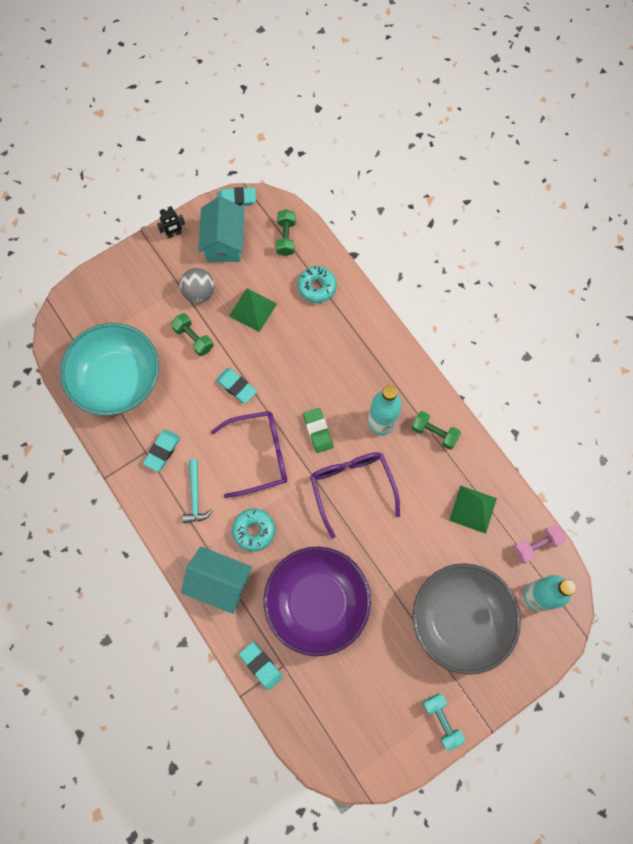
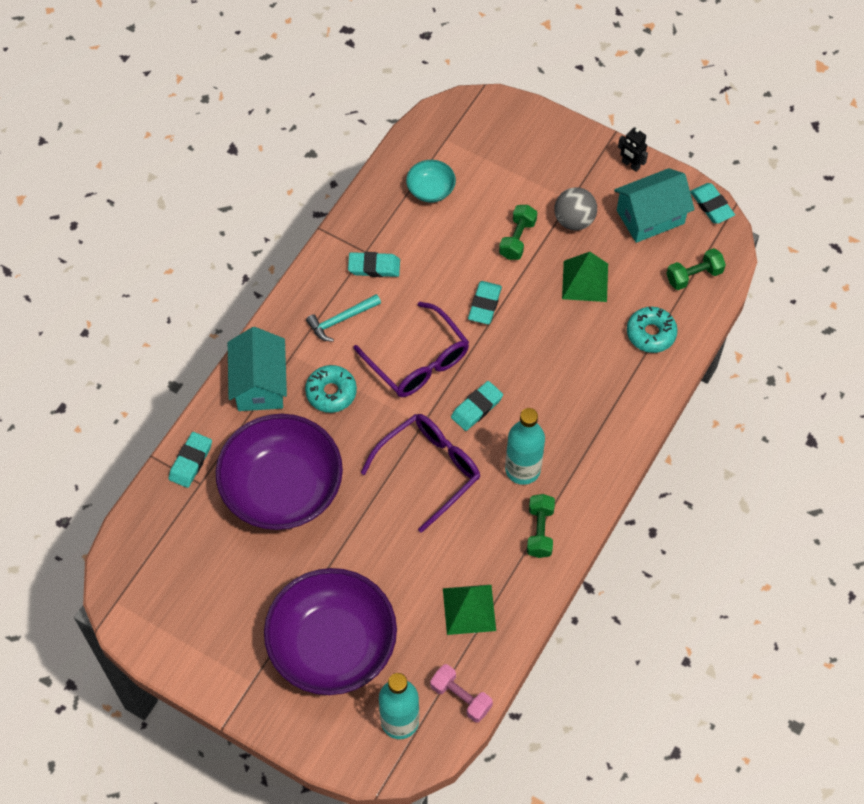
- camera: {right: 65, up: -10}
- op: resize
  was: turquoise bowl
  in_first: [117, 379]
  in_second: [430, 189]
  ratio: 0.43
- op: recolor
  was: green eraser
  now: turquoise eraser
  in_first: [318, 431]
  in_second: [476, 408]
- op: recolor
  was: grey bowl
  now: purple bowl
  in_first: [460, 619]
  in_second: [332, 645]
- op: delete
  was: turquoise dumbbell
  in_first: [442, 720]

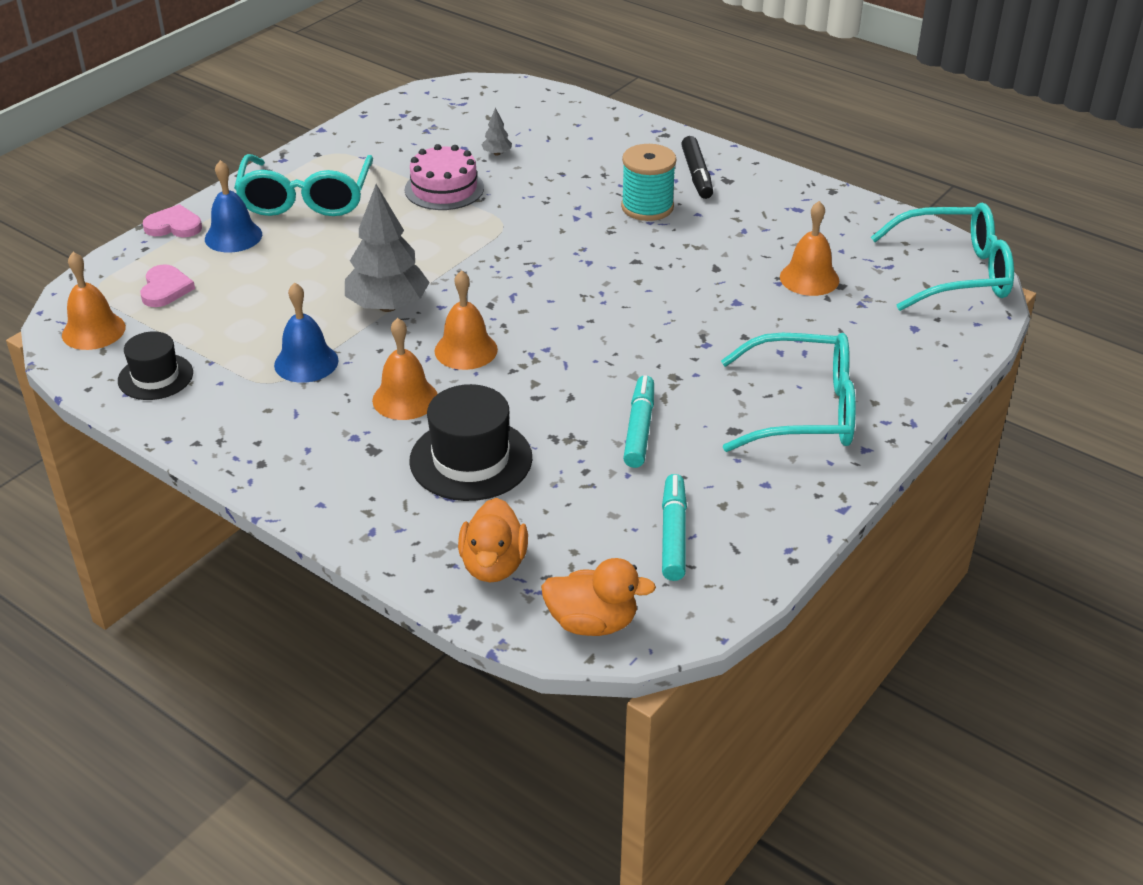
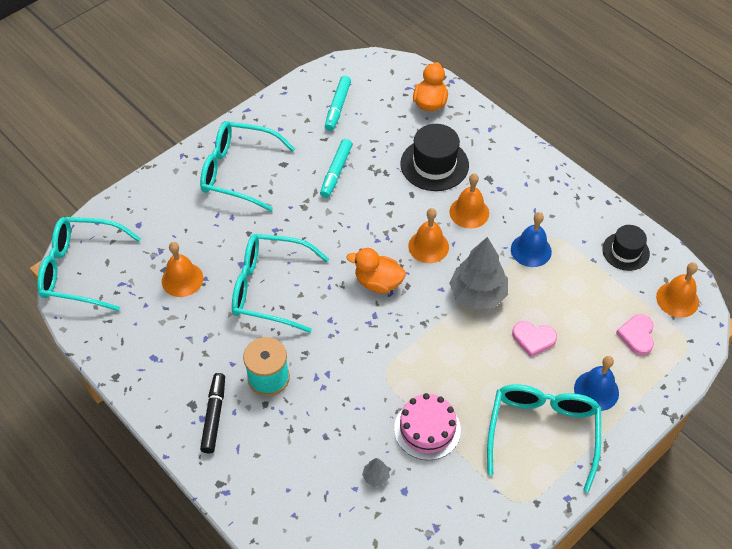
- camera: {right: -170, up: 15}
- op: move
  was: pink heart
  in_first: [174, 226]
  in_second: [533, 339]
- op: move
  was: orange duck
  in_first: [592, 623]
  in_second: [378, 282]
- op: insert
  now: turquoise glasses
  in_second: [269, 288]

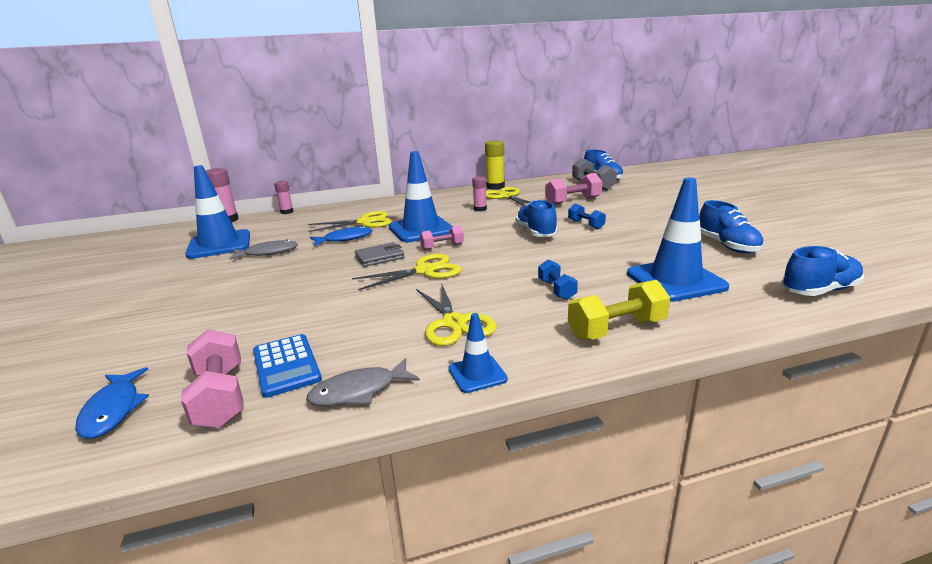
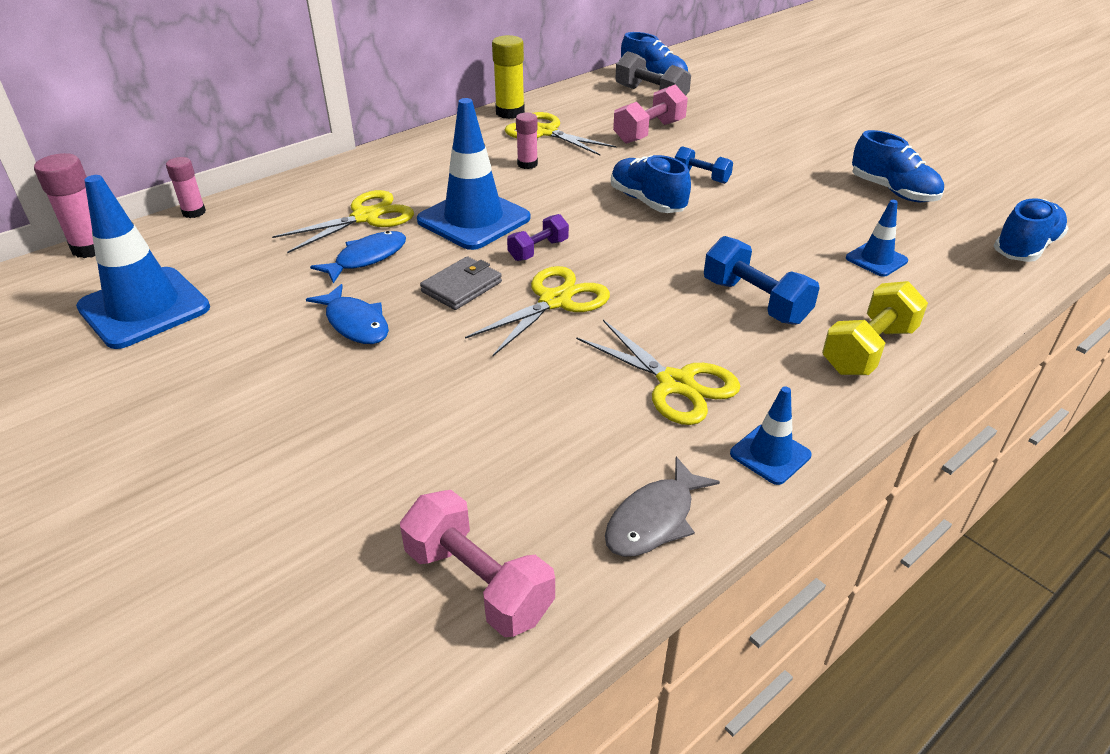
- camera: {right: -25, up: 15}
- op: move
  was: blue fish
  in_first: [113, 410]
  in_second: [355, 323]
- op: delete
  was: grey fish
  in_first: [268, 253]
- op: delete
  was: blue calculator
  in_first: [286, 365]
- op: recolor
  was: pink dumbbell
  now: purple dumbbell
  in_first: [442, 247]
  in_second: [538, 250]
- op: resize
  was: blue dumbbell
  in_first: [556, 290]
  in_second: [755, 301]
  ratio: 1.61
- op: resize
  was: blue traffic cone
  in_first: [675, 280]
  in_second: [876, 259]
  ratio: 0.5

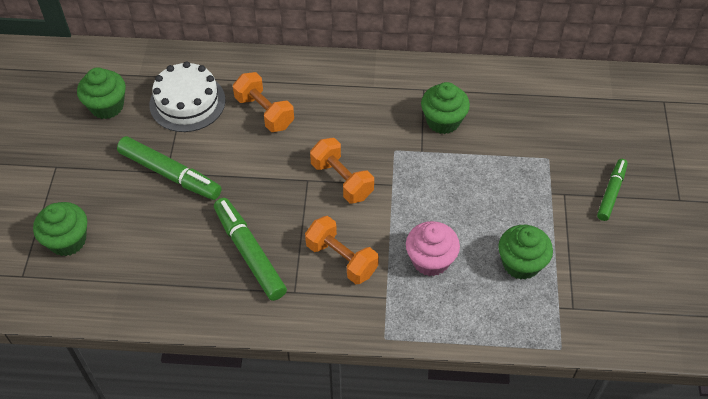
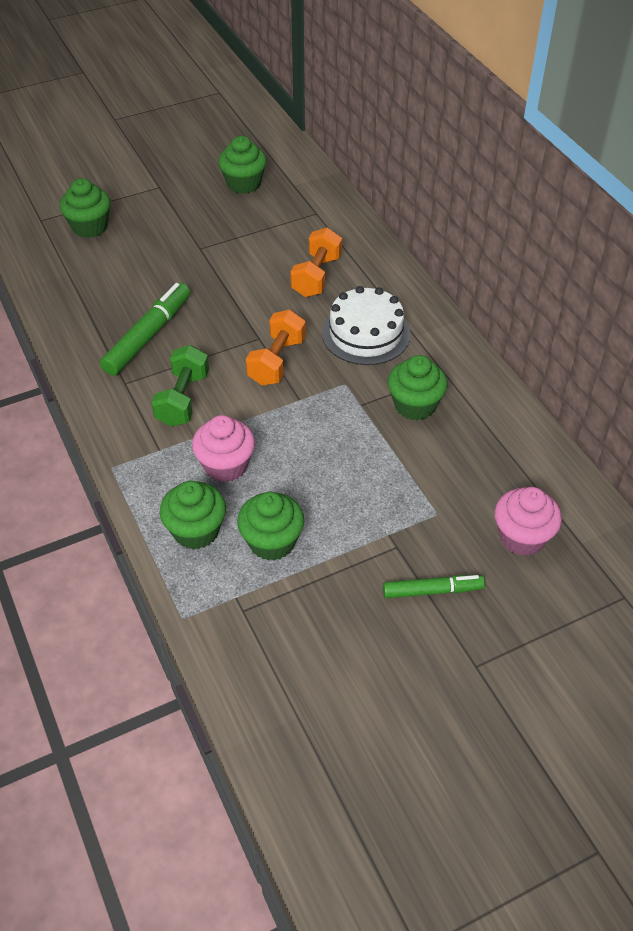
- camera: {right: 60, up: -5}
- op: delete
  was: green marker
  in_first: [170, 174]
- op: move
  was: white cake
  in_first: [187, 102]
  in_second: [366, 333]
- op: recolor
  was: orange dumbbell
  now: green dumbbell
  in_first: [341, 259]
  in_second: [183, 399]
- op: insert
  now: green cupcake
  in_second: [196, 531]
- op: insert
  now: pink cupcake
  in_second: [522, 537]

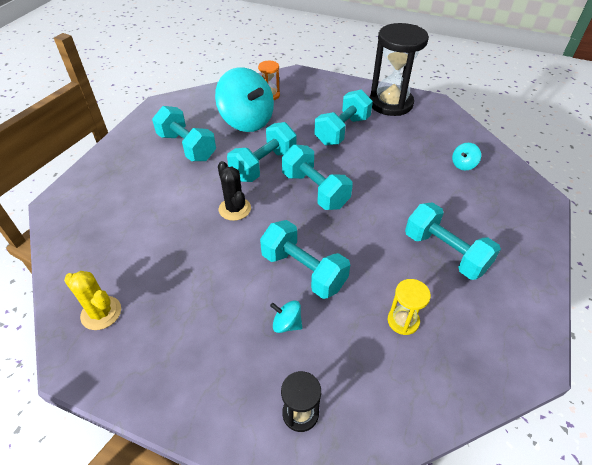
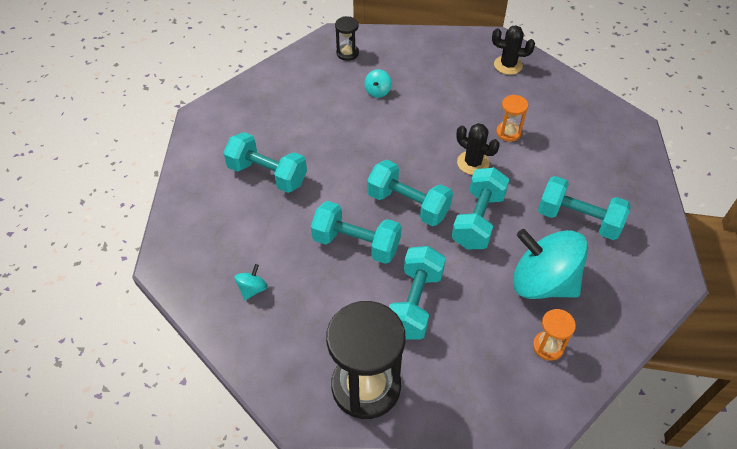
- camera: {right: 160, up: 5}
- op: recolor
  was: yellow cactus
  now: black cactus
  in_first: [101, 313]
  in_second: [508, 65]
- op: move
  was: turquoise dumbbell
  in_first: [303, 271]
  in_second: [356, 244]
- op: rotate
  was: turquoise spinning top
  in_first: [287, 324]
  in_second: [378, 91]
  clockwise: 105
- op: delete
  was: yellow hourglass
  in_first: [403, 321]
- op: insert
  now: orange hourglass
  in_second: [508, 132]

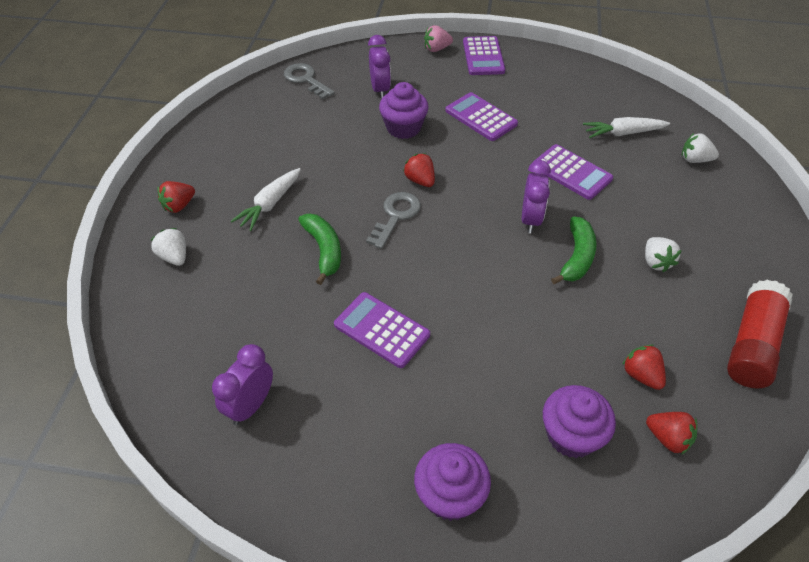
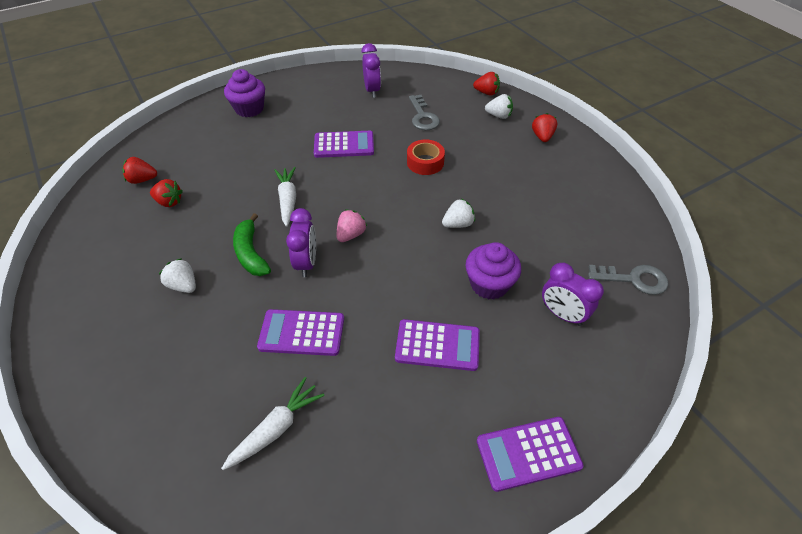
- camera: {right: 140, up: 0}
- op: move
  was: white carrot
  in_first: [270, 204]
  in_second: [288, 200]
- op: replace
  was: green banana
  now: red tape
  in_first: [324, 250]
  in_second: [425, 162]
- op: move
  was: grey key
  in_first: [396, 216]
  in_second: [423, 117]
- op: move
  was: red strawberry
  in_first: [420, 180]
  in_second: [486, 93]
- op: move
  was: pink strawberry
  in_first: [436, 49]
  in_second: [351, 234]
- op: rotate
  was: purple calculator
  in_first: [483, 56]
  in_second: [528, 453]
  clockwise: -60
- op: rotate
  was: purple clock
  in_first: [530, 219]
  in_second: [306, 263]
  clockwise: -150
- op: delete
  was: purple cupcake
  in_first: [571, 435]
- op: move
  was: white strawberry
  in_first: [695, 160]
  in_second: [458, 224]
- op: delete
  was: red glue stick
  in_first: [752, 344]

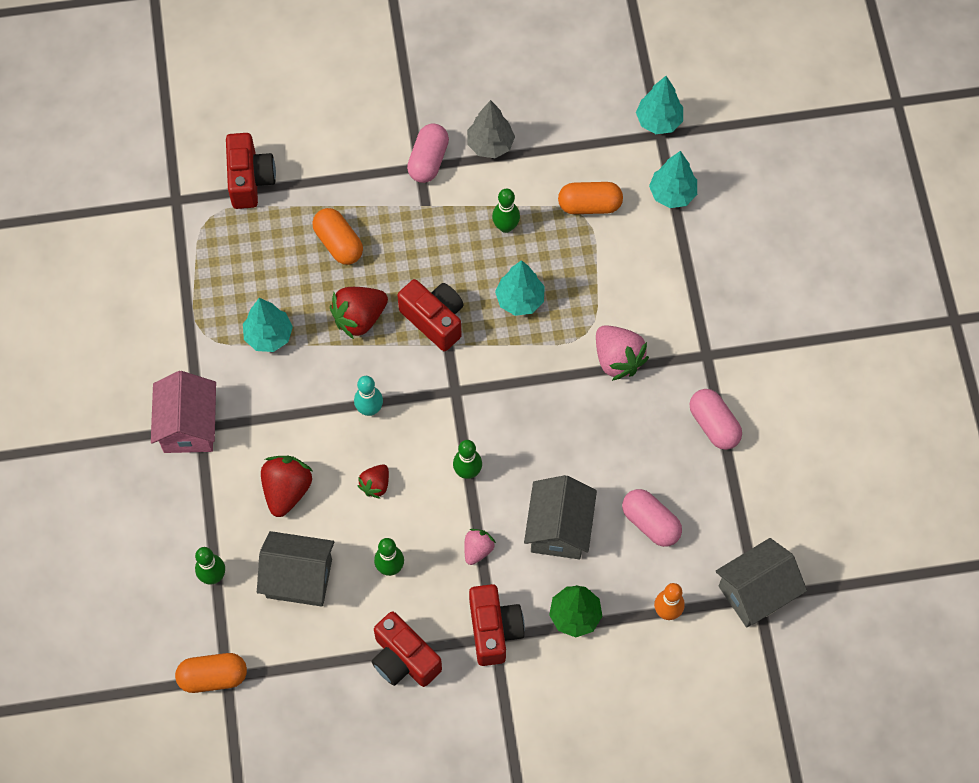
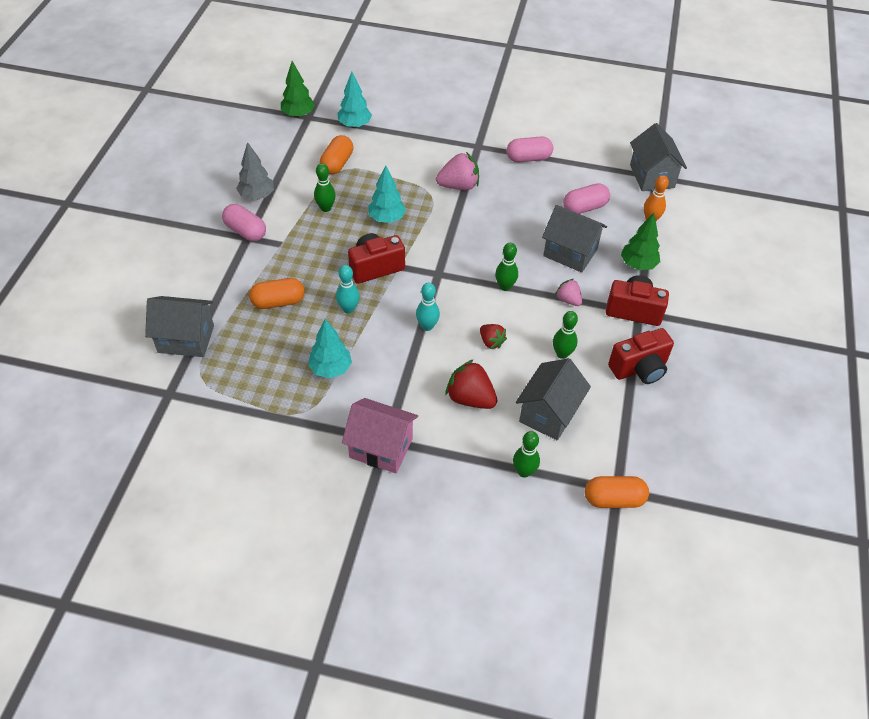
- camera: {right: -70, up: -15}
- op: rotate
  was: orange capsule
  in_first: [213, 677]
  in_second: [613, 499]
  clockwise: 75
- op: replace
  was: red camera
  now: grey house
  in_first: [250, 180]
  in_second: [186, 339]
- op: replace
  was: red strawberry
  now: turquoise bowling pin
  in_first: [359, 318]
  in_second: [348, 309]
- op: recolor
  was: turquoise tree
  now: green tree
  in_first: [658, 121]
  in_second: [298, 114]

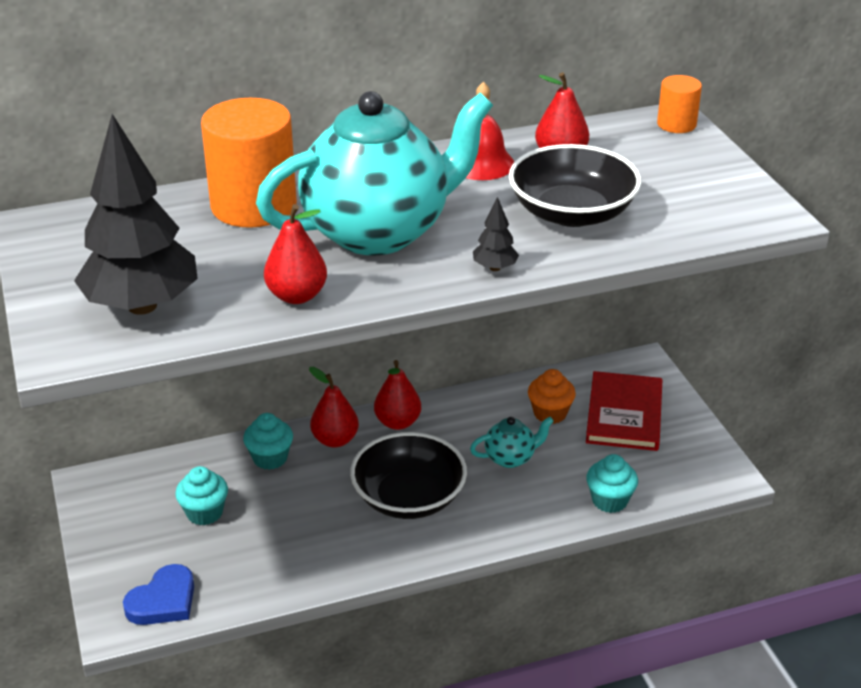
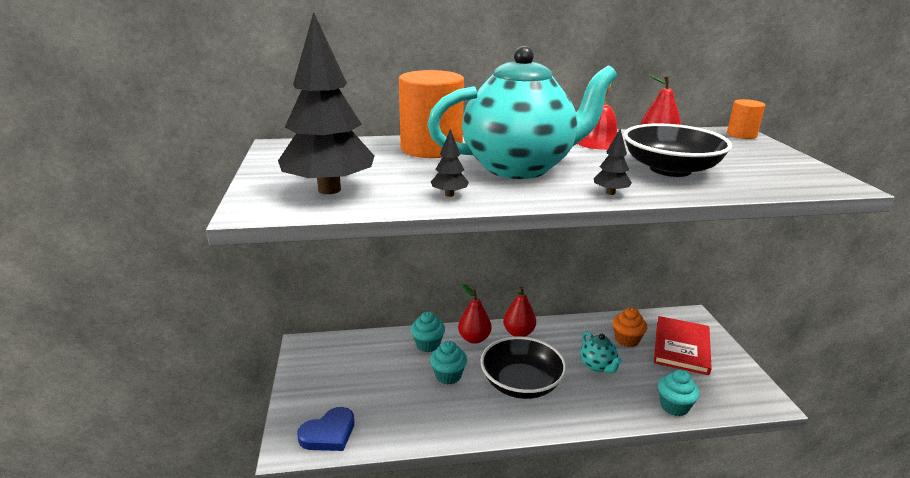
- camera: {right: 10, up: -10}
- op: move
  was: turquoise cupcake
  in_first: [204, 513]
  in_second: [448, 376]
- op: replace
  was: red pear
  now: black tree
  in_first: [297, 296]
  in_second: [449, 194]
- op: rotate
  was: turquoise teapot
  in_first: [510, 458]
  in_second: [598, 366]
  clockwise: 75

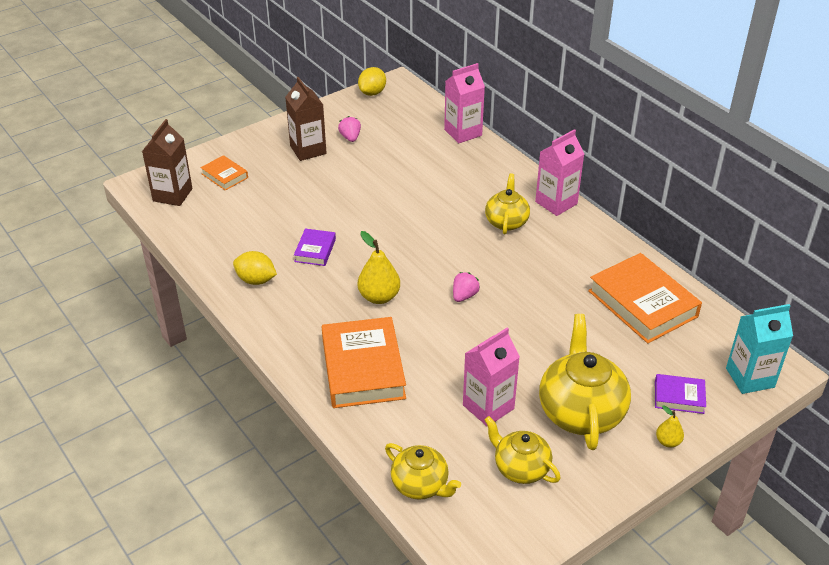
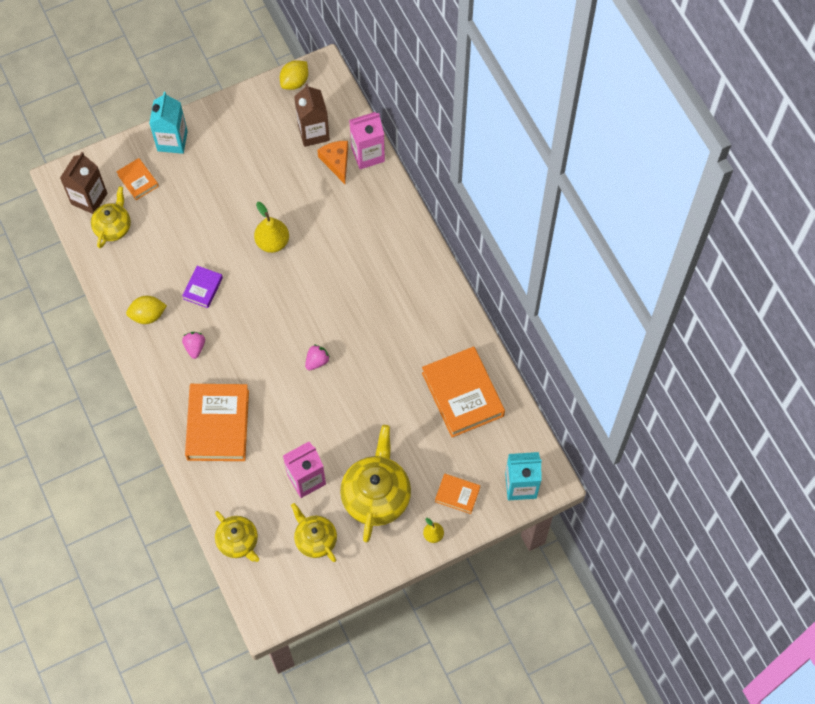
- camera: {right: 10, up: 25}
- op: rotate
  was: yellow lemon
  in_first: [256, 280]
  in_second: [148, 315]
  clockwise: -45
- op: move
  was: brown carton
  in_first: [308, 150]
  in_second: [313, 132]
- op: move
  was: pink strawberry
  in_first: [350, 137]
  in_second: [195, 347]
- op: move
  was: yellow pear
  in_first: [379, 297]
  in_second: [272, 242]
- op: move
  was: yellow teapot
  in_first: [506, 221]
  in_second: [113, 227]
- op: delete
  was: pink carton
  in_first: [556, 203]
- op: recolor
  was: purple book
  now: orange book
  in_first: [679, 397]
  in_second: [457, 495]
- op: insert
  now: turquoise carton
  in_second: [172, 141]
- op: insert
  now: orange cheese
  in_second: [336, 162]

